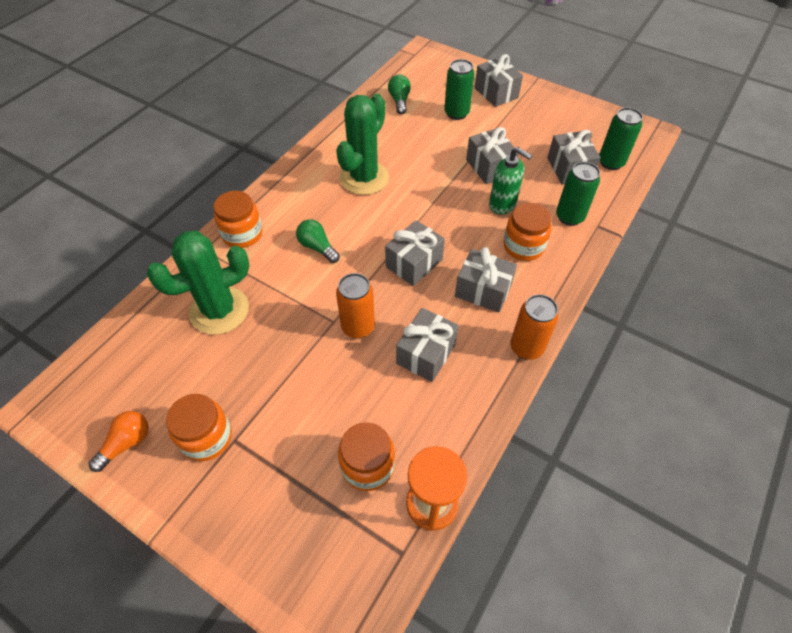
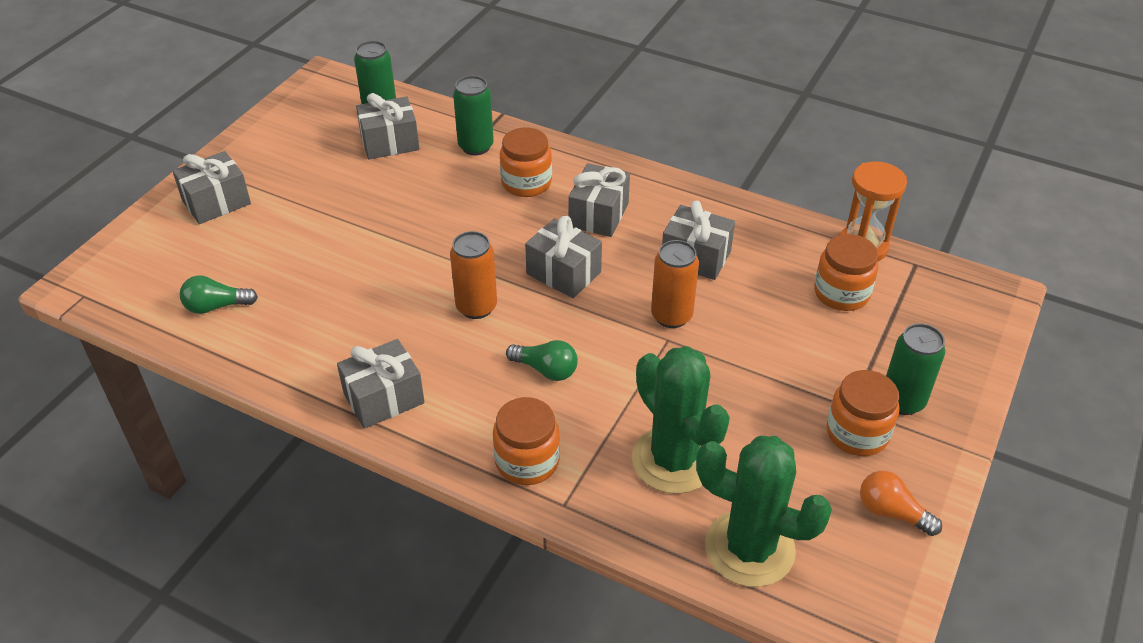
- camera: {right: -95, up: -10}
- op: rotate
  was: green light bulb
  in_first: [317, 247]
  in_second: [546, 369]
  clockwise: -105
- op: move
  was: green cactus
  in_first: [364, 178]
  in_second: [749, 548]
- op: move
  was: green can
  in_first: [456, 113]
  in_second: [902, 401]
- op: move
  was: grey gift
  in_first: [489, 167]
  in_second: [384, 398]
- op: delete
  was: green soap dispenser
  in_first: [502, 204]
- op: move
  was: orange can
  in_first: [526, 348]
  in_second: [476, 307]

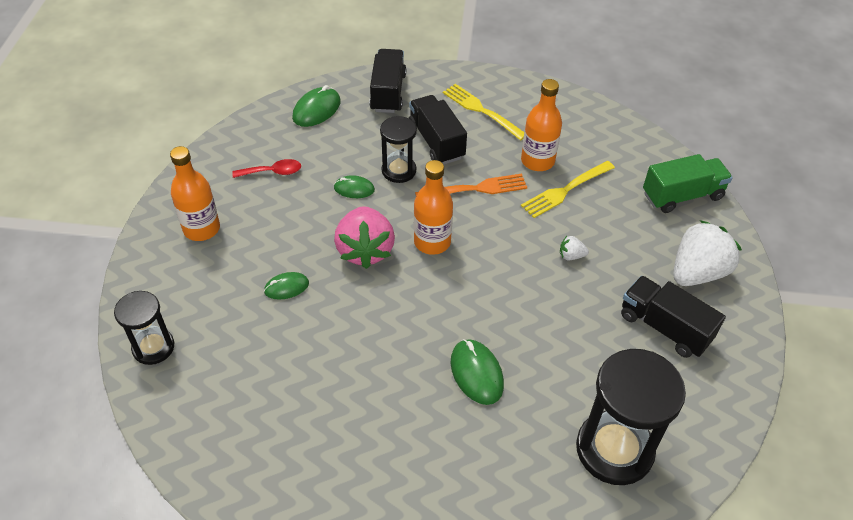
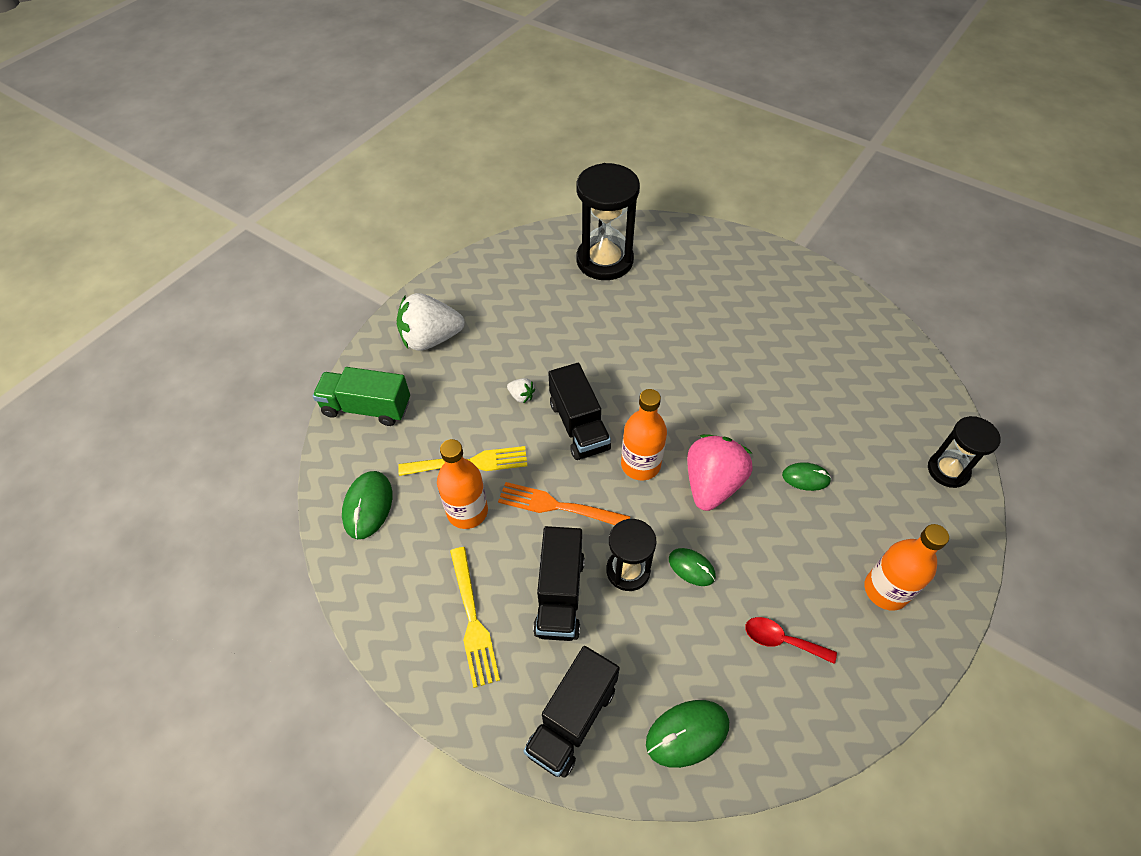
- camera: {right: -150, up: 5}
- op: move
  was: green mouse
  in_first: [476, 373]
  in_second: [368, 506]
- op: move
  was: black truck
  in_first: [664, 327]
  in_second: [579, 426]

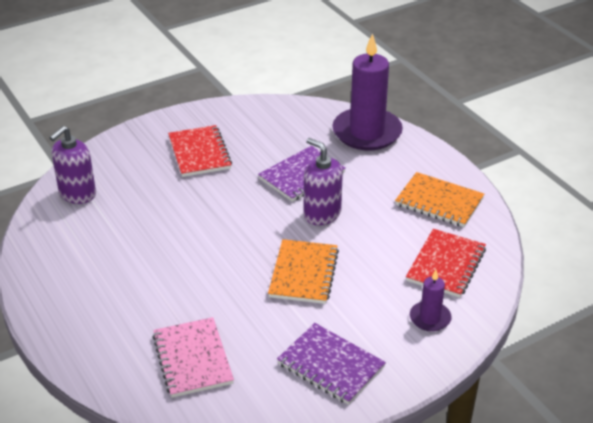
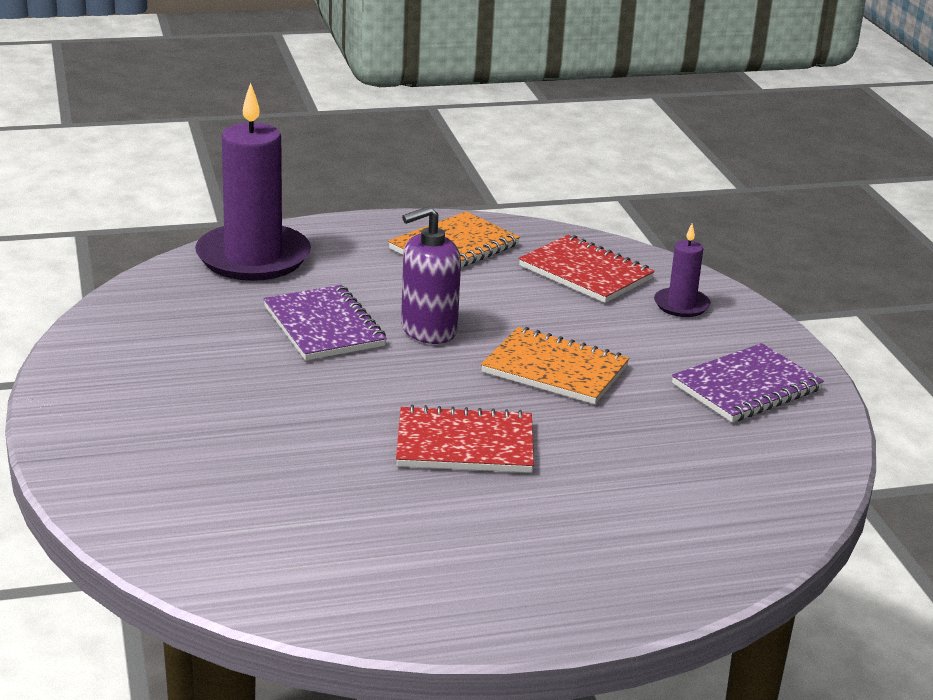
- camera: {right: -75, up: -10}
- op: delete
  was: purple soap dispenser
  in_first: [77, 194]
- op: delete
  was: pink notebook
  in_first: [192, 359]
- op: move
  was: red notebook
  in_first: [199, 153]
  in_second: [465, 444]

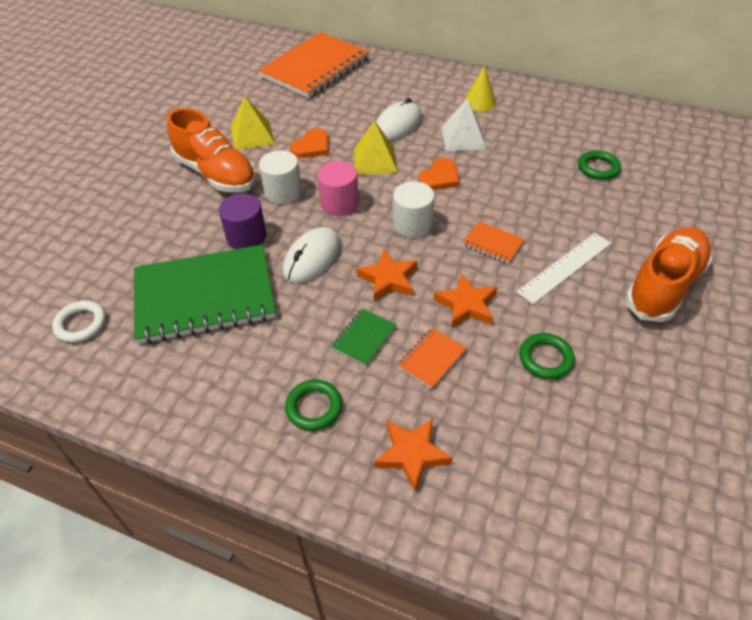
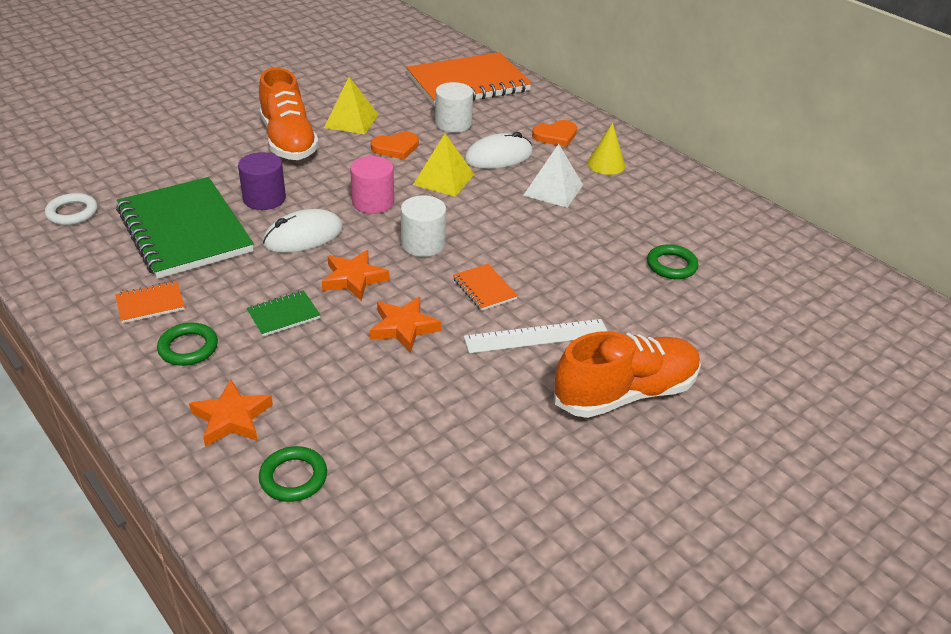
- camera: {right: 25, up: -10}
- op: rotate
  was: green notebook
  in_first: [205, 296]
  in_second: [185, 231]
  clockwise: 45
- op: move
  was: white cylinder
  in_first: [283, 192]
  in_second: [453, 124]
- op: move
  was: orange notebook
  in_first: [432, 359]
  in_second: [150, 304]
- op: move
  was: orange heart
  in_first: [439, 177]
  in_second: [555, 135]
- op: move
  was: green ring
  in_first: [545, 358]
  in_second: [293, 477]

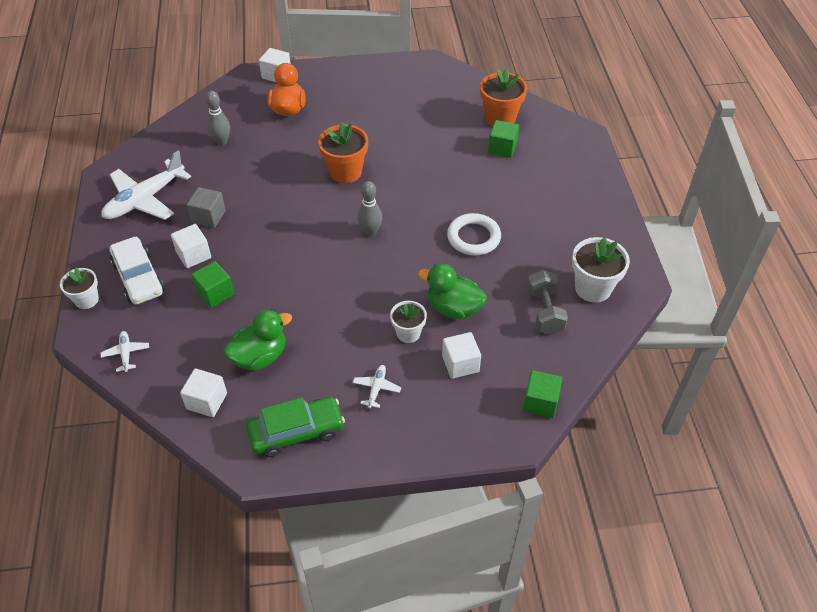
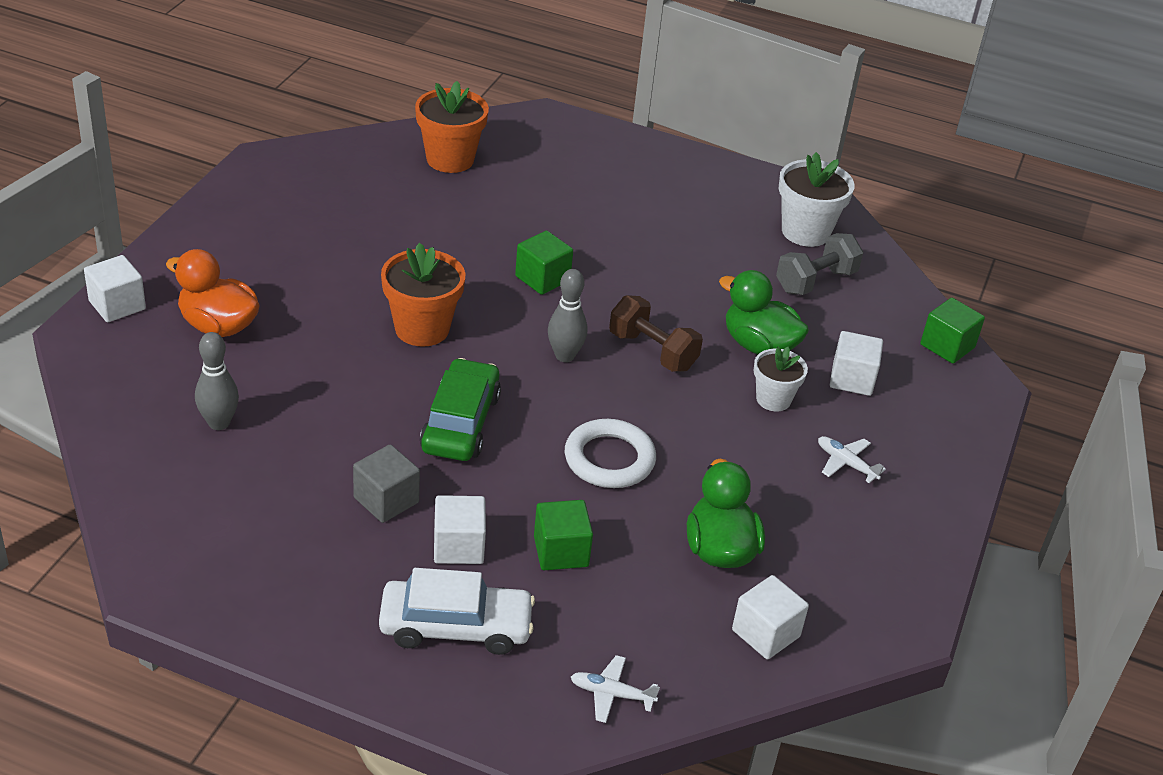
- camera: {right: -65, up: -10}
- op: delete
  was: white flower pot
  in_first: [86, 300]
- op: delete
  was: white plane
  in_first: [145, 200]
- op: move
  was: green car
  in_first: [296, 432]
  in_second: [460, 423]
- op: rotate
  was: green duck
  in_first: [453, 308]
  in_second: [759, 345]
  clockwise: 75
- op: move
  was: white ring
  in_first: [473, 237]
  in_second: [609, 459]
- op: move
  was: green cube
  in_first: [502, 148]
  in_second: [542, 278]
- op: rotate
  was: grey dumbbell
  in_first: [544, 311]
  in_second: [815, 281]
  clockwise: -60
- op: insert
  now: brown dumbbell
  in_second: [652, 351]

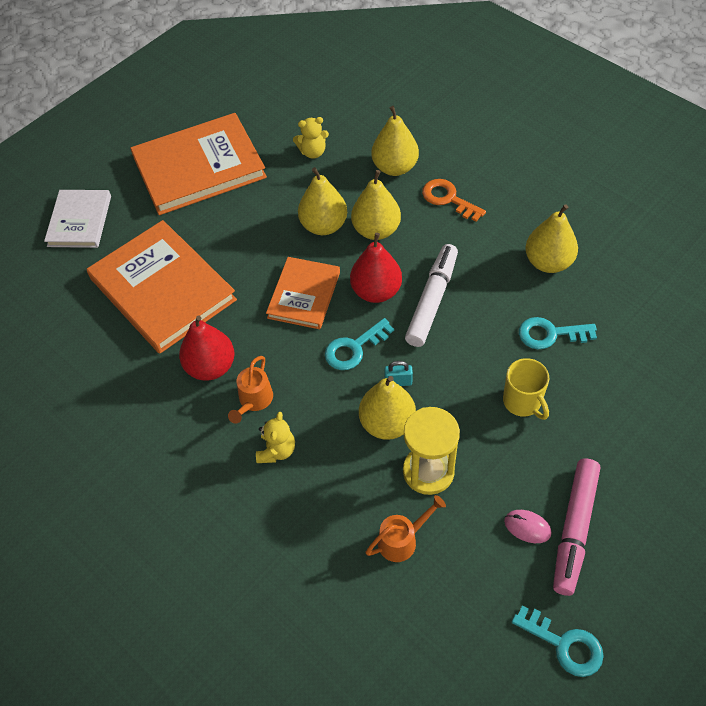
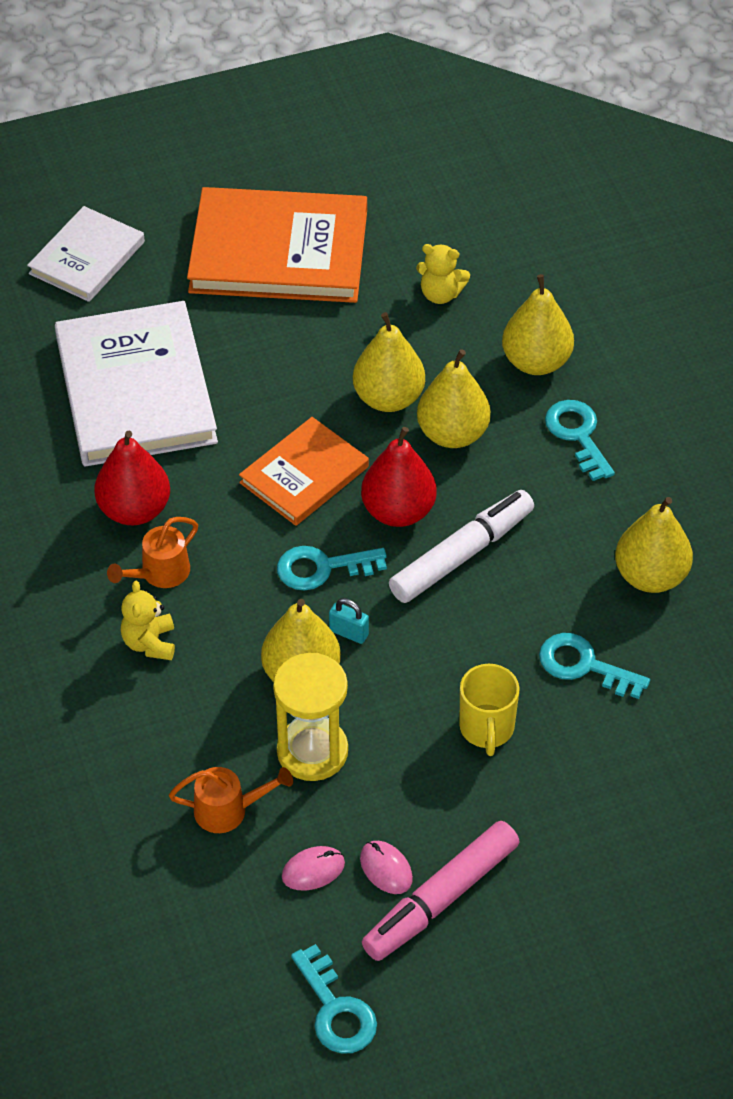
- camera: {right: 25, up: -5}
- op: recolor
  was: orange book
  now: white book
  in_first: [163, 289]
  in_second: [136, 390]
- op: rotate
  was: yellow teddy bear
  in_first: [277, 450]
  in_second: [149, 643]
  clockwise: 135
- op: recolor
  was: orange key
  now: turquoise key
  in_first: [448, 199]
  in_second: [577, 435]
- op: insert
  now: pink mouse
  in_second: [313, 870]

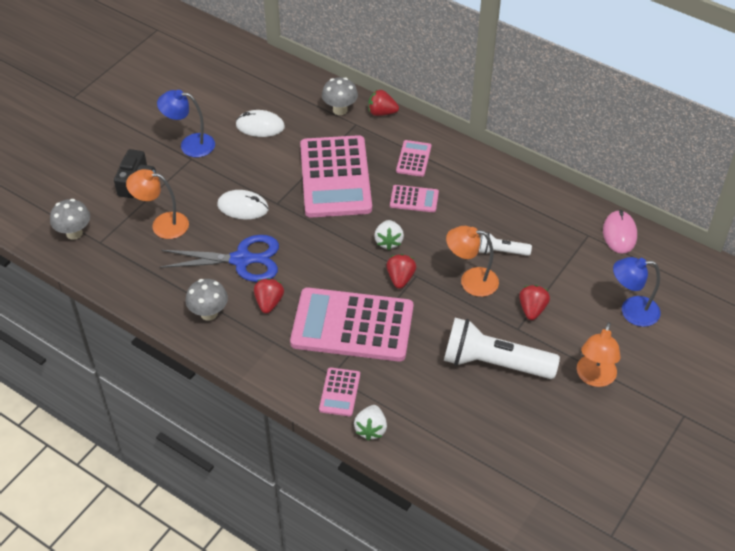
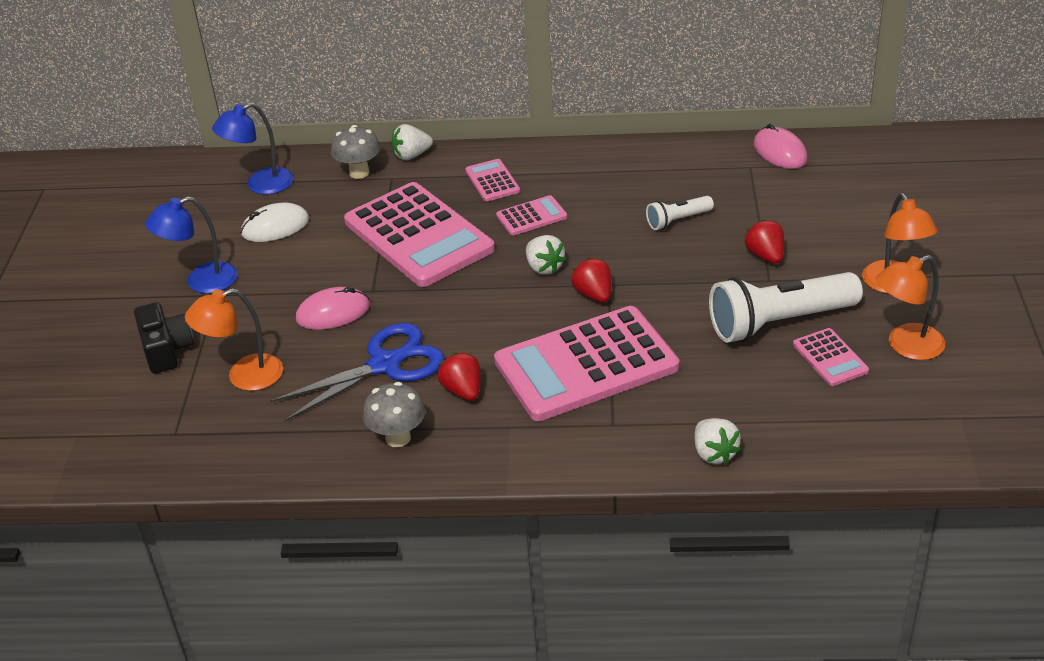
- camera: {right: -30, up: -10}
- op: delete
  was: grey mushroom
  in_first: [74, 233]
- op: recolor
  was: white mouse
  now: pink mouse
  in_first: [243, 207]
  in_second: [333, 313]
- op: move
  was: pink calculator
  in_first: [340, 392]
  in_second: [830, 358]
- op: recolor
  was: red strawberry
  now: white strawberry
  in_first: [381, 113]
  in_second: [411, 155]
- op: move
  was: orange lamp
  in_first: [471, 281]
  in_second: [905, 346]
- op: move
  was: blue lamp
  in_first: [631, 311]
  in_second: [260, 185]

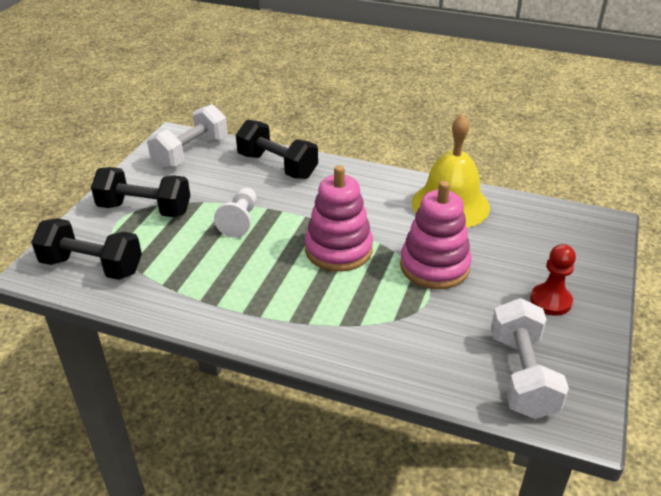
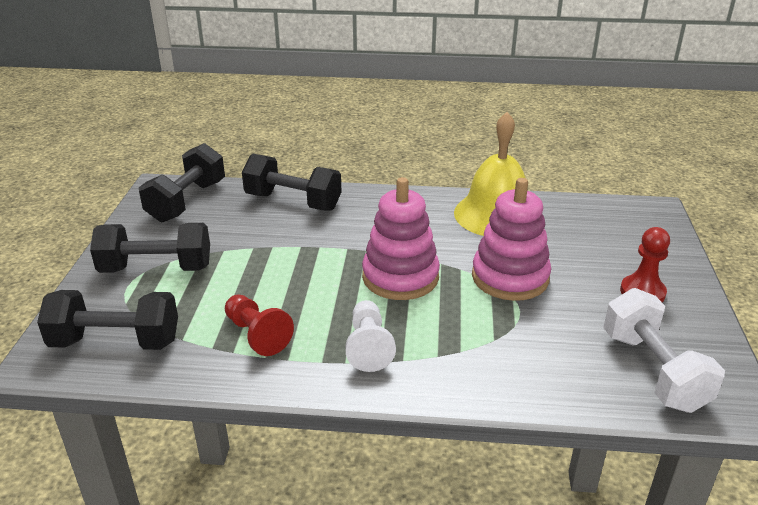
- camera: {right: -15, up: -5}
- op: recolor
  was: white dumbbell
  now: black dumbbell
  in_first: [191, 153]
  in_second: [187, 201]
- op: move
  was: white pawn
  in_first: [240, 221]
  in_second: [368, 346]
- op: insert
  now: red pawn
  in_second: [257, 335]

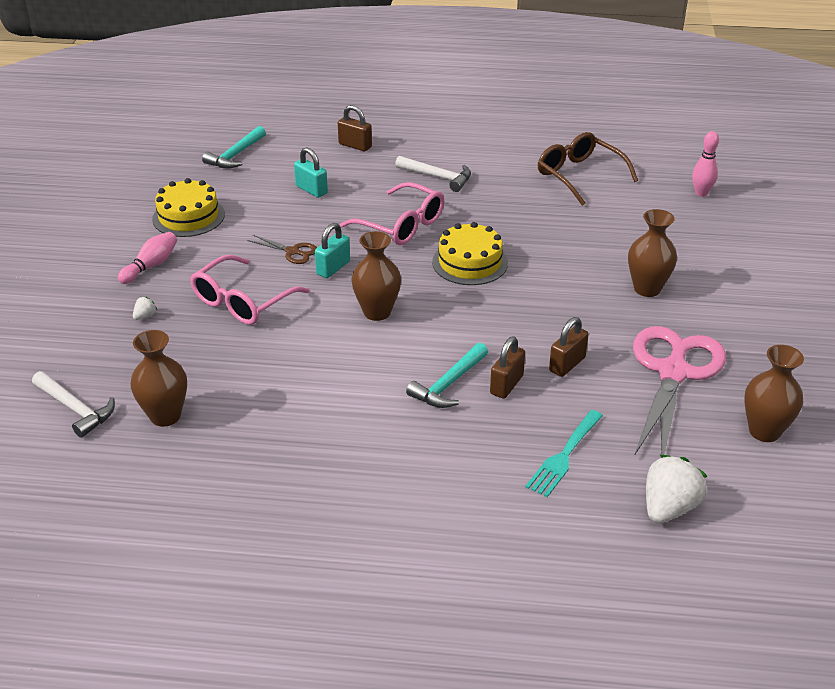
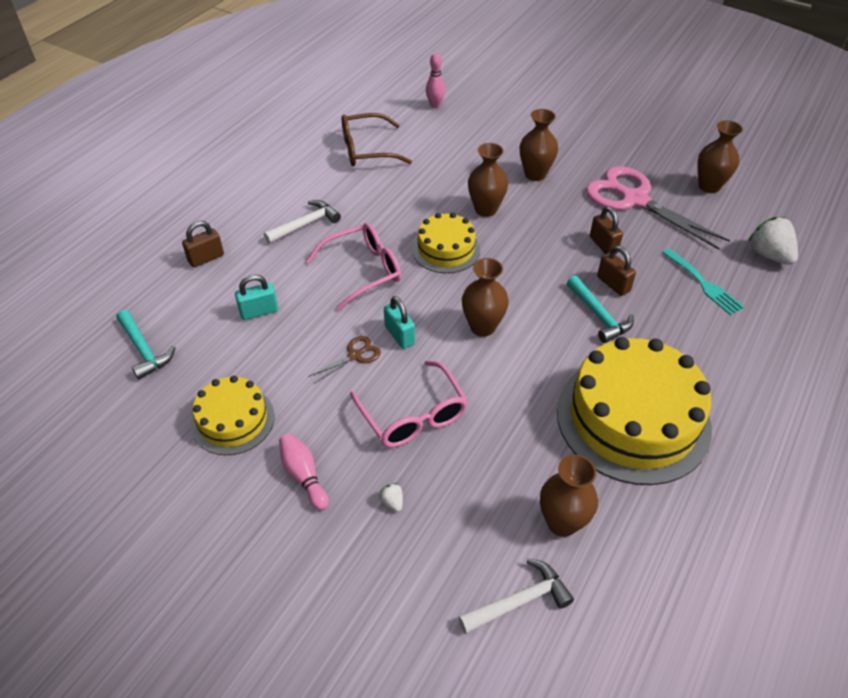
- camera: {right: -65, up: 10}
- op: insert
  now: brown vase
  in_second: [485, 209]
- op: insert
  now: yellow cake
  in_second: [633, 418]

